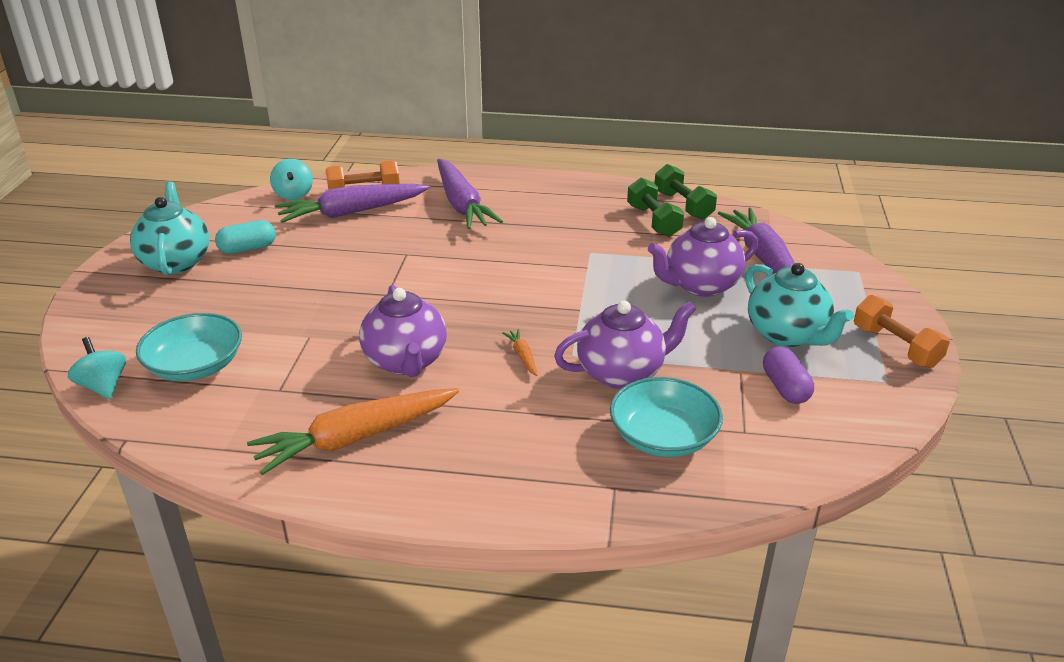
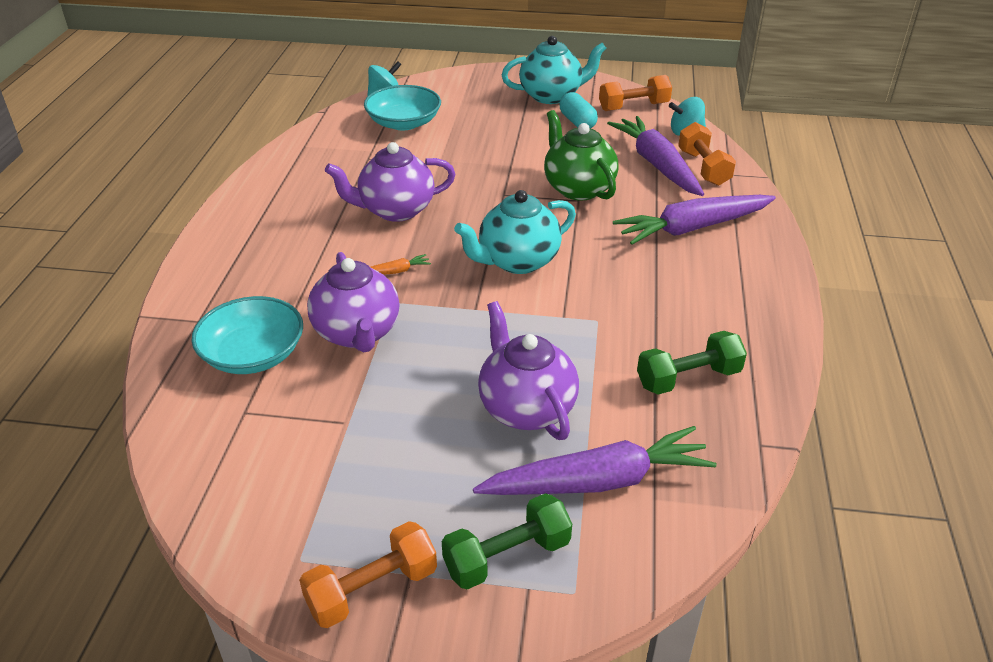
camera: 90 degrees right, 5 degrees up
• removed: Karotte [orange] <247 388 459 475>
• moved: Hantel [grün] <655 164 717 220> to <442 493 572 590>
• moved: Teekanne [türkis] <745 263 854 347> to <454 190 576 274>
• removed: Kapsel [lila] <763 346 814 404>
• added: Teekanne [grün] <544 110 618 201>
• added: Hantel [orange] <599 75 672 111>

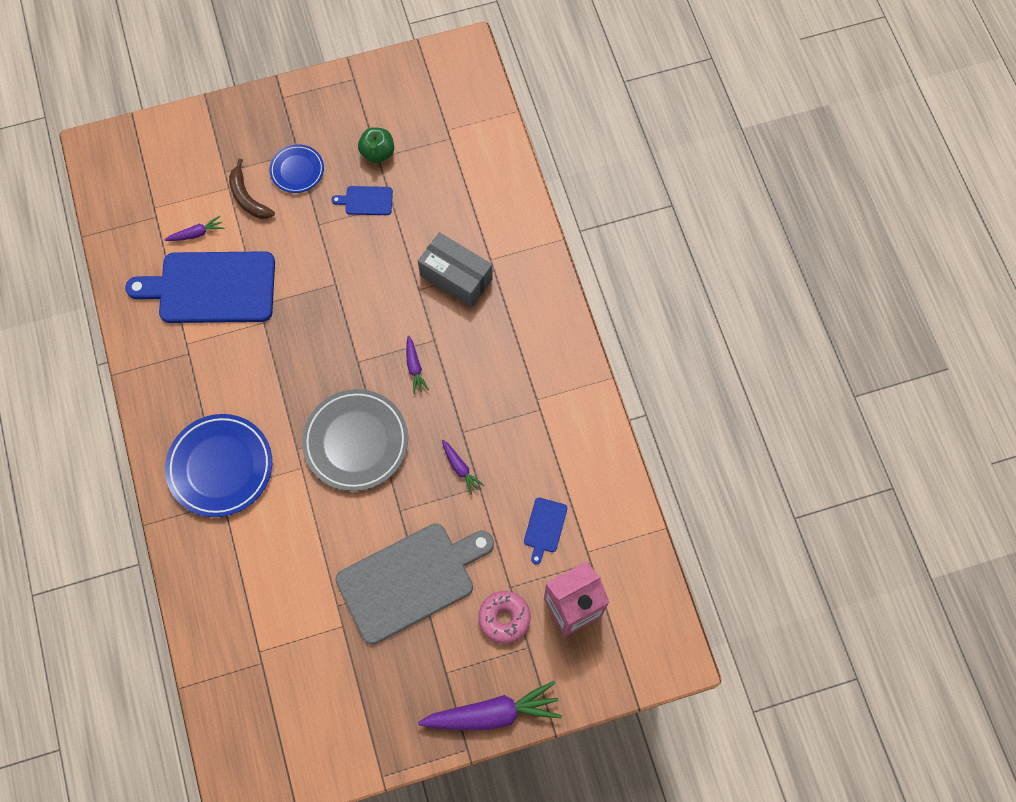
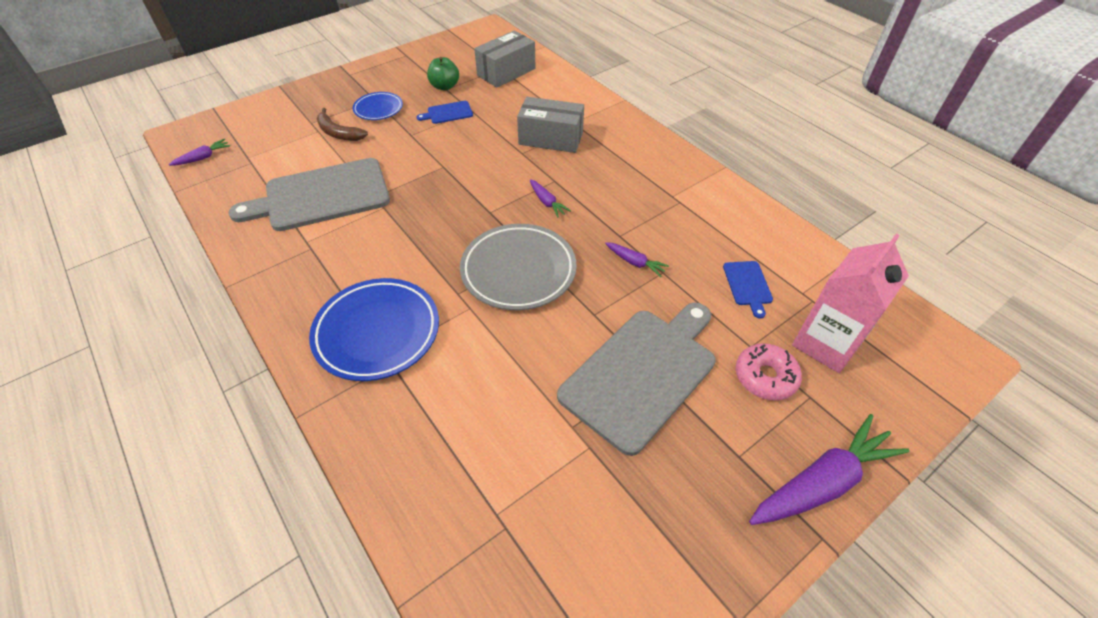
camera: 20 degrees left, 20 degrees down
• recoloured: Schneidebrett [blau] <125 251 275 323> to Schneidebrett [grau] <228 158 390 231>
• moved: Karotte [lila] <164 216 224 241> to <169 139 230 166>
• added: Schachtel [grau] <474 31 535 88>

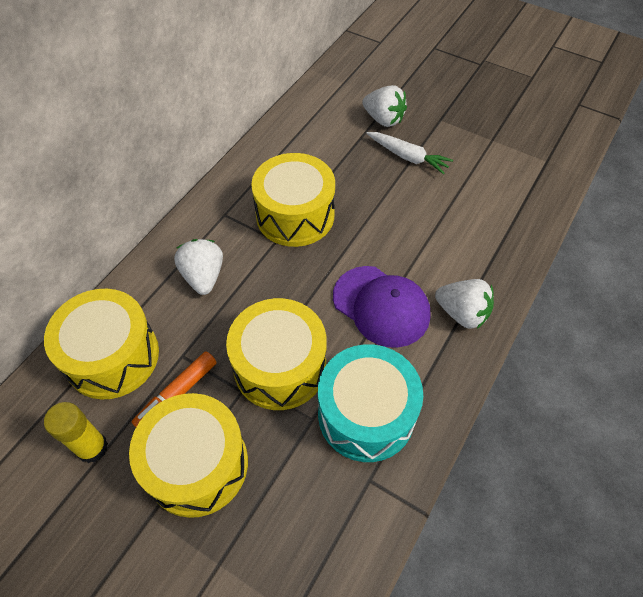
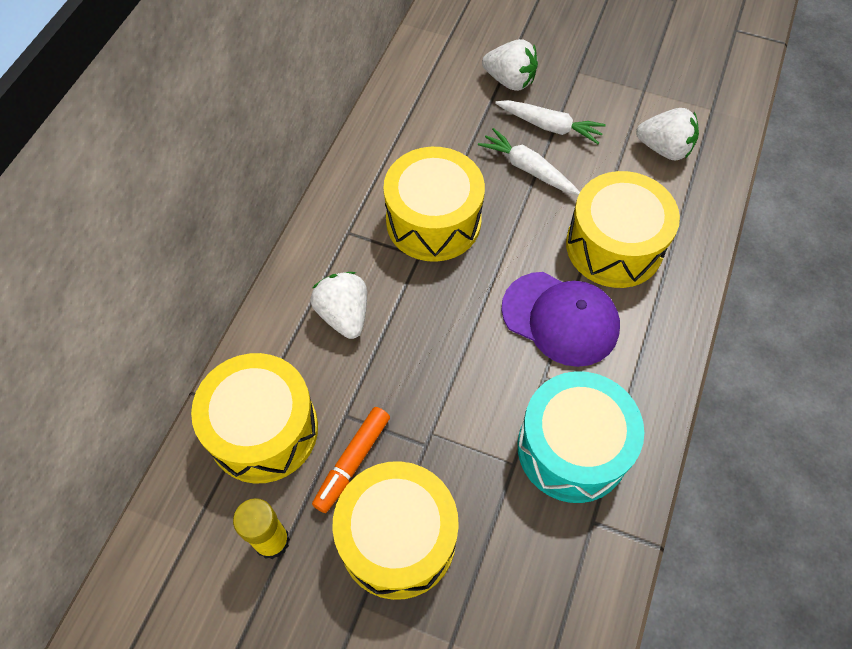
camera: 10 degrees left, 5 degrees up
• moved: Trommel [gelb] <226 298 327 410> to <566 171 680 288>
• moved: Erdbeere [weiß] <435 279 494 329> to <636 108 699 160>
• added: Karotte [weiß] <478 128 580 195>

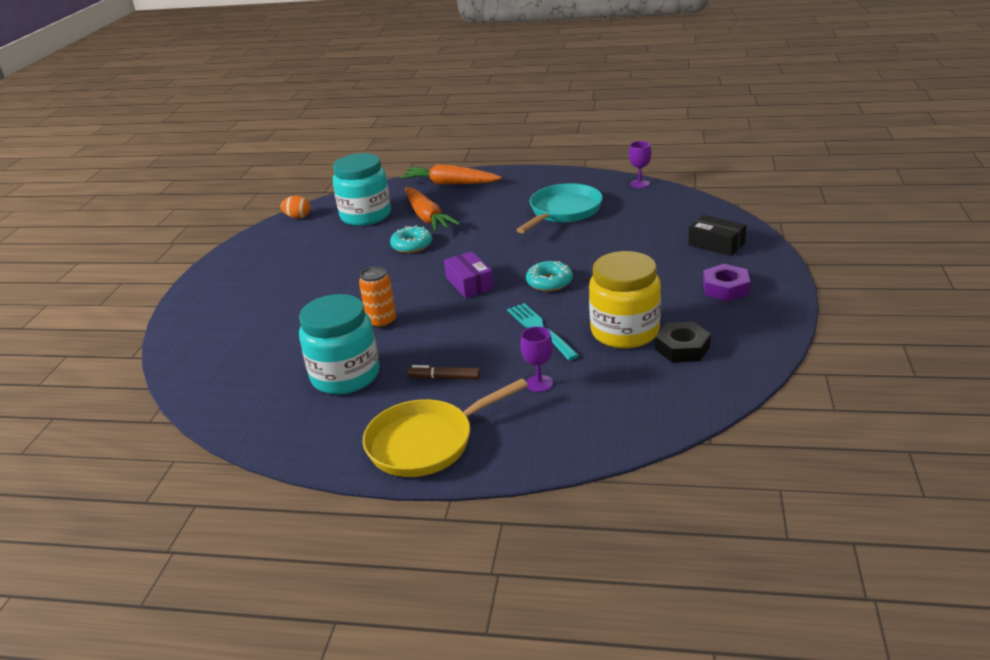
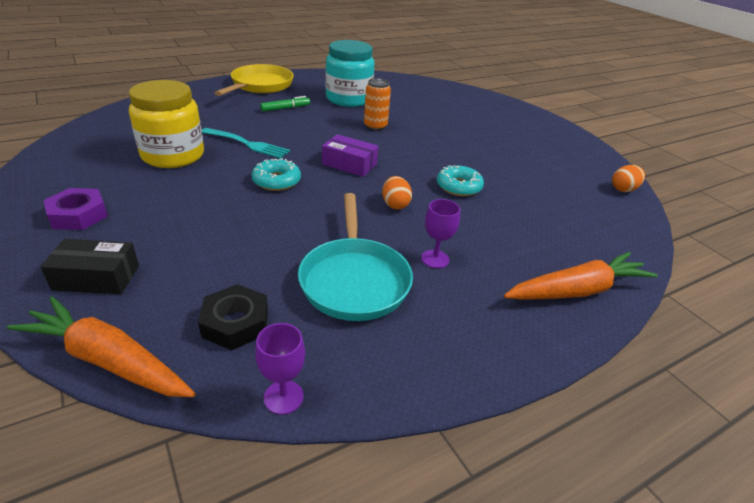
camera: 135 degrees right, 5 degrees up
• removed: Einmachglas [türkis] <333 153 391 226>
• moved: Karotte [orange] <405 188 460 232> to <7 297 195 397>
• recoloured: Filzstift [braun] <407 365 480 380> to Filzstift [grün] <260 96 310 112>
• moved: Kelch [lila] <521 326 553 392> to <421 199 460 268>
• moved: Sechskantmutter [schwarz] <655 322 711 363> to <198 284 268 350>
• added: Ei [orange] <382 176 412 209>

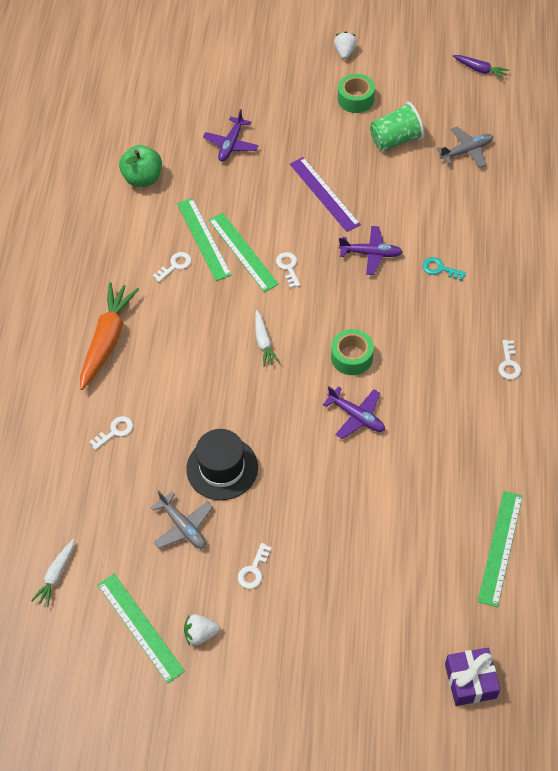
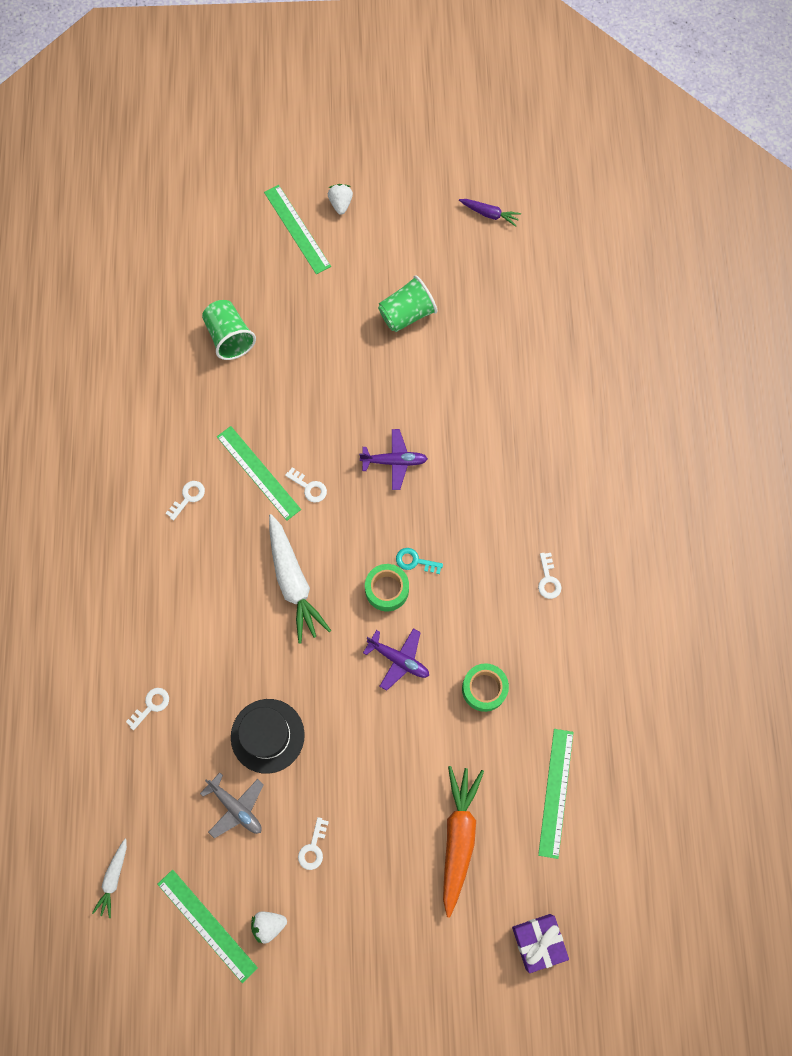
camera: 10 degrees left, 15 degrees up
• moved: Karotte [orange] <80 282 139 390> to <443 766 484 918>
• removed: Apfel [grün] <119 145 162 187>
• moved: Lineal [grün] <177 198 232 281> to <264 185 331 274>
• replaced: Flugzeug [lila] <203 109 259 162> to Becher [grün] <202 300 256 360>
• resized: Karotte [weiß] <255 310 280 367> = <269 514 331 643> x1.91
• turned: Schlüssel [weiß] <276 252 300 288> = <285 467 327 503> 150 degrees clockwise
• removed: Lineal [lila] <290 157 361 232>
• moved: Klebeband [grün] <338 74 375 113> to <462 663 509 712>
• moved: Schlüssel [türkis] <422 257 466 281> to <396 548 443 574>
• removed: Flugzeug [grau] <437 127 493 168>

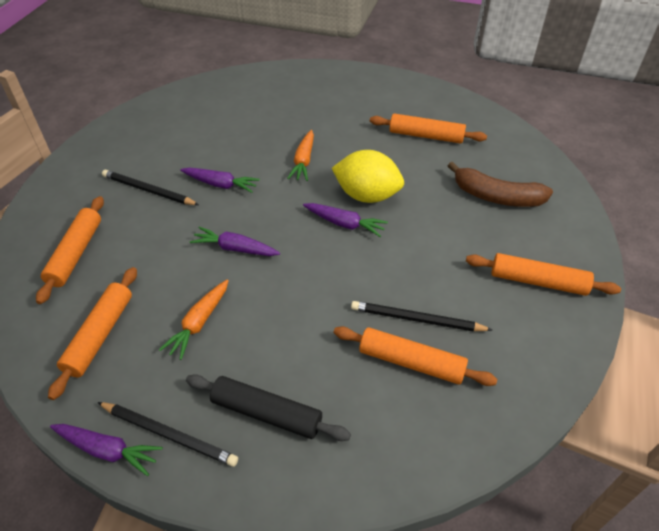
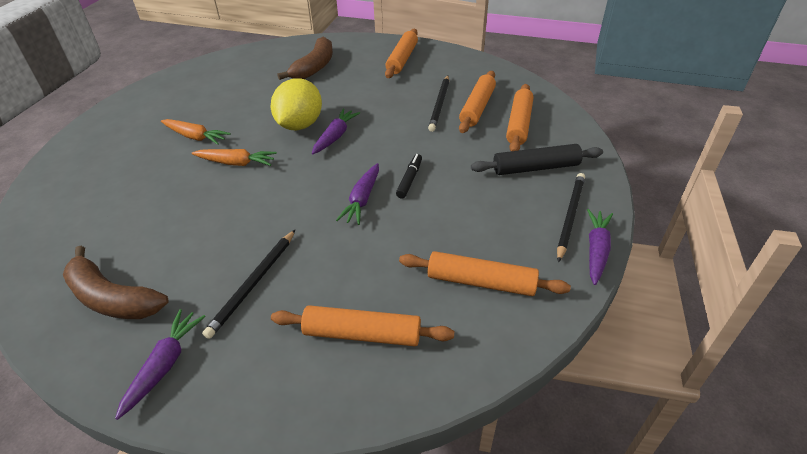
camera: 90 degrees left, 5 degrees down
• moved: Karotte [orange] <159 279 229 360> to <161 119 231 145>
• moved: Karotte [lila] <180 168 260 193> to <115 309 206 420>
• turned: Nudelholz [schwarz] <186 374 351 441> = <471 144 603 175> 60 degrees clockwise
• moved: Nudelholz [orange] <370 113 487 144> to <506 84 534 151>
• added: Banane [braun] <63 246 168 319>
• added: Filzstift [schwarz] <396 154 422 198>

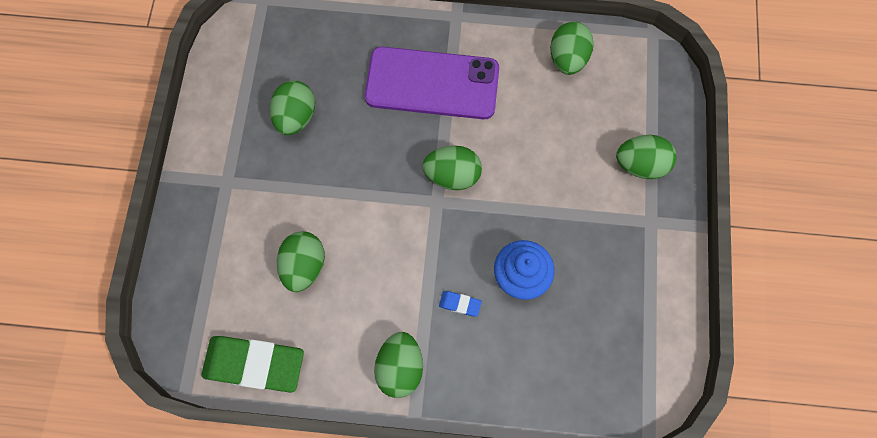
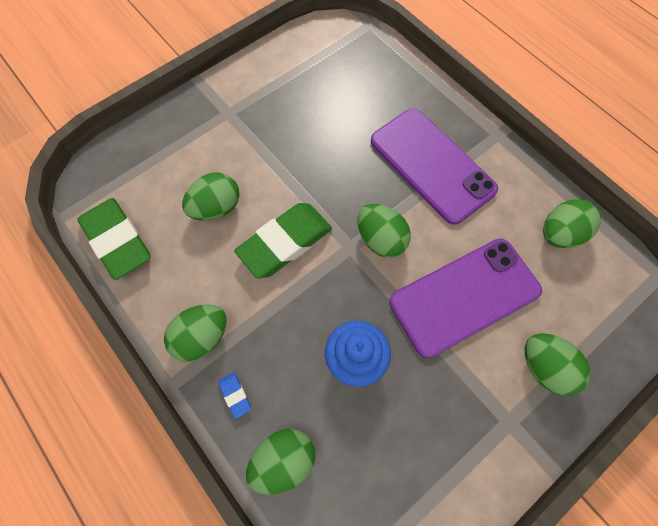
camera: 45 degrees right, 5 degrees down
• moved: Ei [grün] <270 80 315 135> to <246 429 315 495>
• moved: Radiergummi [blau] <439 291 482 317> to <218 372 251 419>
• added: Radiergummi [grün] <234 203 332 279>
• added: Handy [lila] <389 239 542 358>

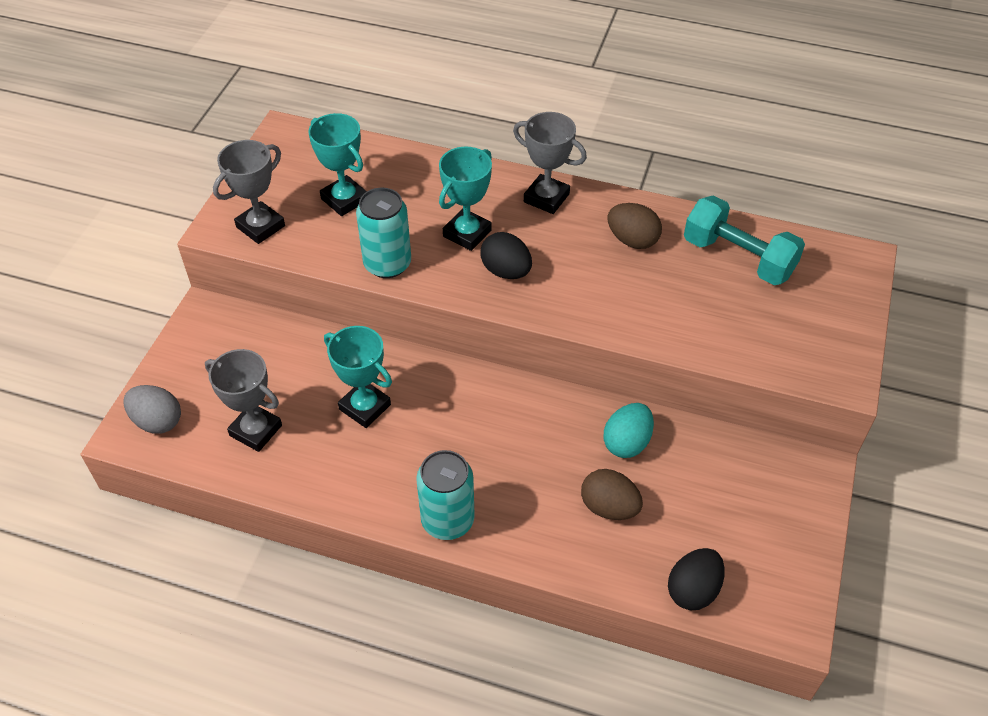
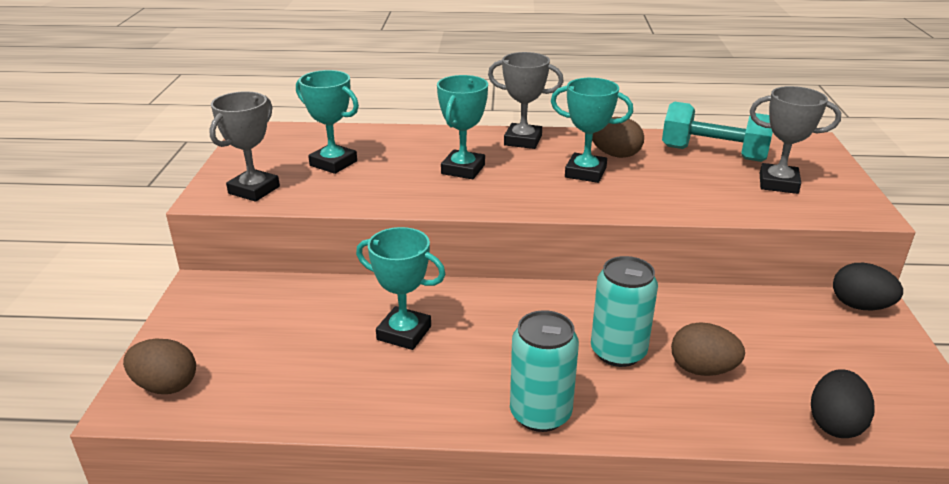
camera: 15 degrees left, 20 degrees down
• recoloured: Ei [grau] <123 385 181 434> to Ei [braun] <123 339 196 394>
• moved: Pokal [grau] <205 349 282 452> to <750 86 841 194>
• moved: Dose [türkis] <356 188 411 278> to <591 256 658 367>
• moved: Ei [schwarz] <480 232 532 279> to <833 263 903 310>
• removed: Ei [türkis] <603 403 654 458>
• added: Pokal [türkis] <551 78 633 183>

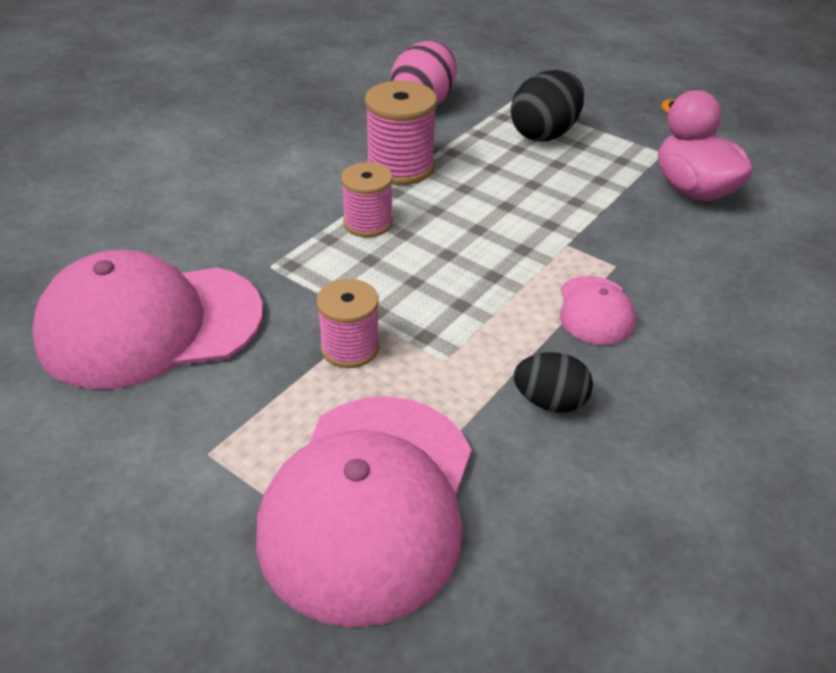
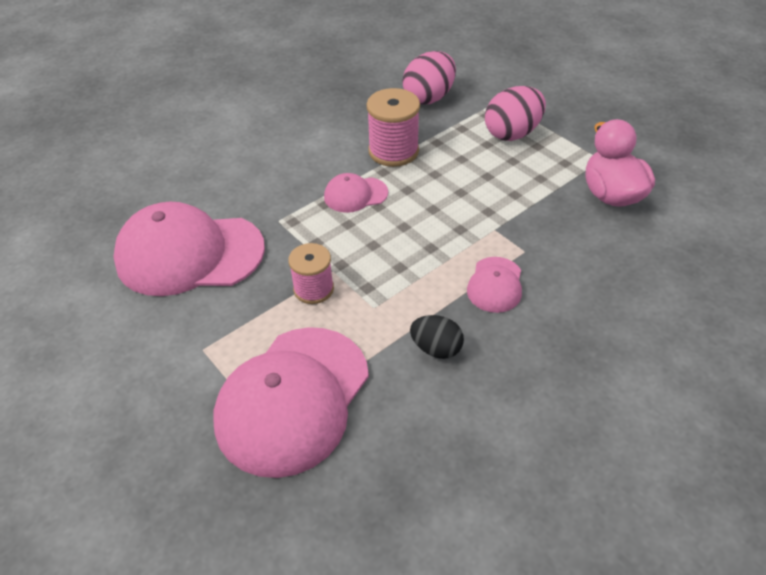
camera: 15 degrees right, 5 degrees up
• replaced: Garnrolle [rosa] <341 162 393 237> to Kappe [rosa] <324 173 388 213>
• recoloured: Ei [schwarz] <511 70 584 141> to Ei [rosa] <485 86 546 141>

